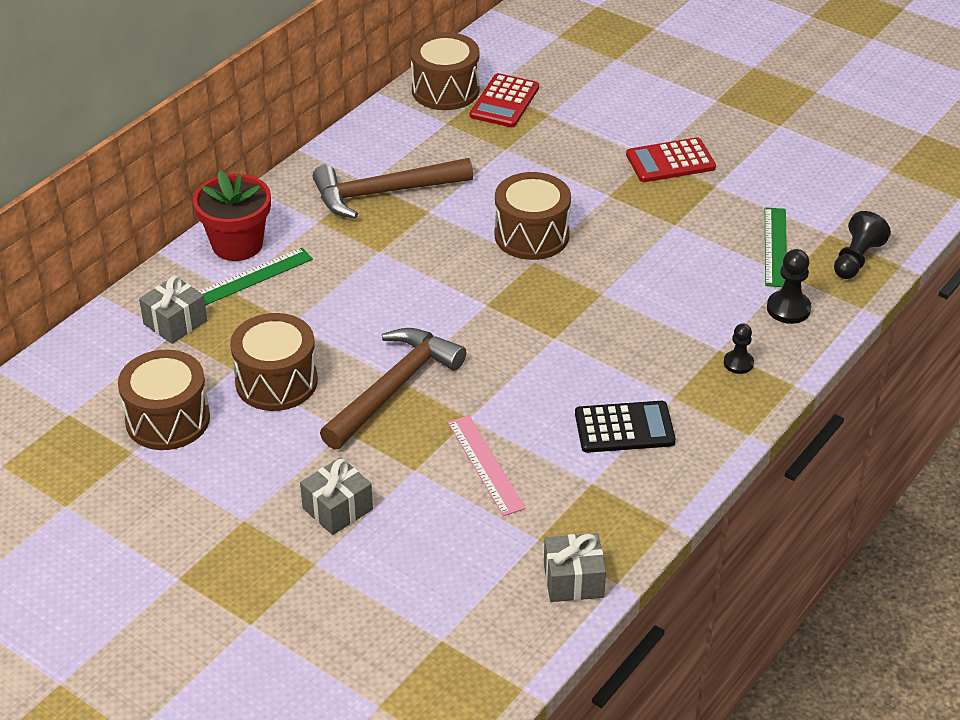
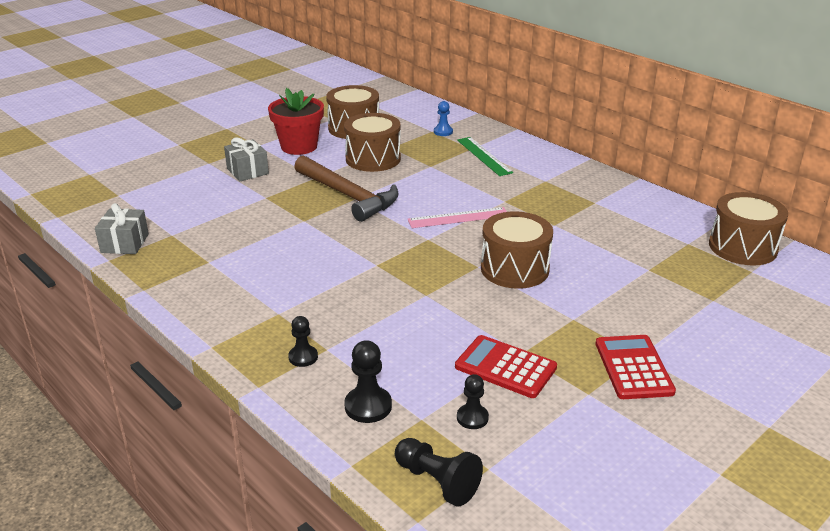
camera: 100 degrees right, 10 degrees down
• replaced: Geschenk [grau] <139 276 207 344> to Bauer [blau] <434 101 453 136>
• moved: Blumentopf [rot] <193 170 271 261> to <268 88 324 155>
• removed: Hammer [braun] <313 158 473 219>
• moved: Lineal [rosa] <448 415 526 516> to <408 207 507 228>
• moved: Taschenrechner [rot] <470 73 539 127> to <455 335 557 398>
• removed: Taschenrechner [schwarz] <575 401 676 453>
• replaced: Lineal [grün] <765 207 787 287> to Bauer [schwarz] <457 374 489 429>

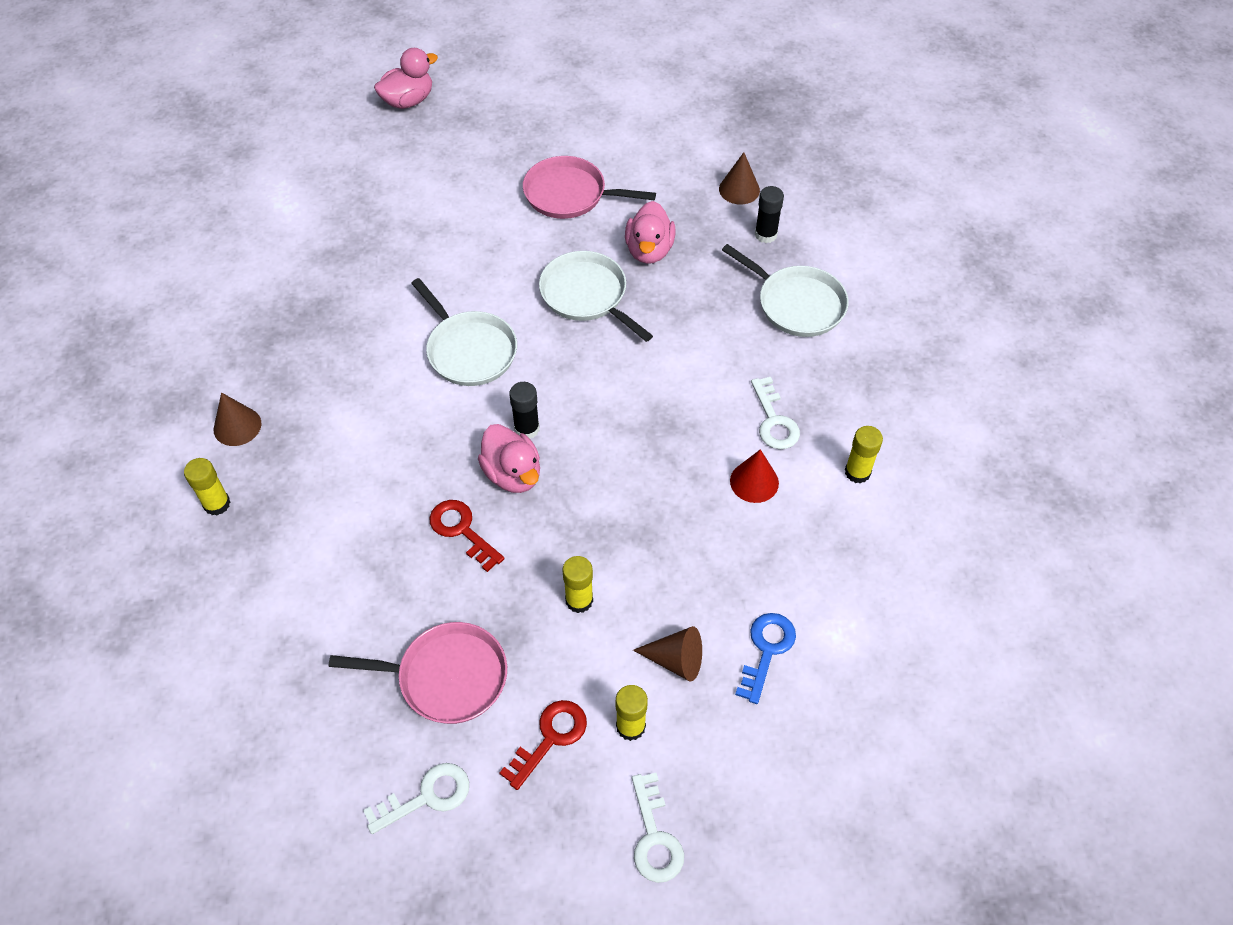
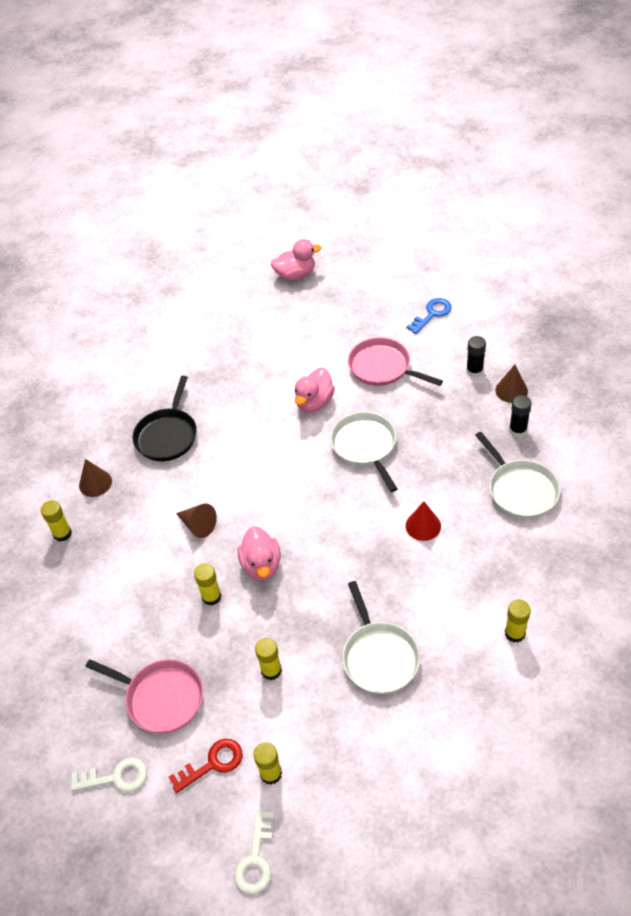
camera: 25 degrees right, 5 degrees down
• moved: Pfanne [weiß] <411 278 517 386> to <342 581 420 694>
• replaced: Schlüssel [rot] <429 500 505 572> to Klebestift [gelb] <194 563 221 605>
• moved: Klebestift [schwarz] <509 382 540 439> to <466 336 486 378>
• moved: Ente [rosa] <625 201 675 264> to <295 368 335 413>
• moved: Kegel [braun] <633 626 702 681> to <176 504 217 538>
• moved: Kegel [rot] <730 449 779 503> to <406 502 441 541>
• moved: Schlüssel [blau] <735 613 796 704> to <406 298 452 334>
• removed: Schlüssel [weiß] <751 377 800 449>
• added: Pfanne [schwarz] <132 376 197 461>

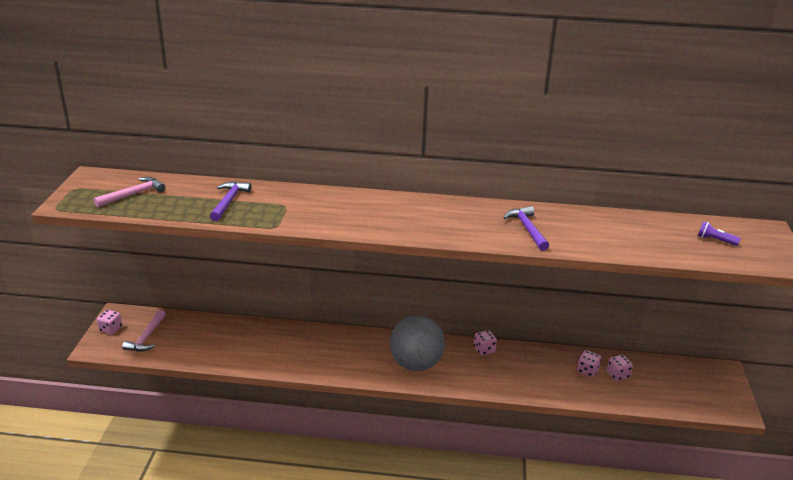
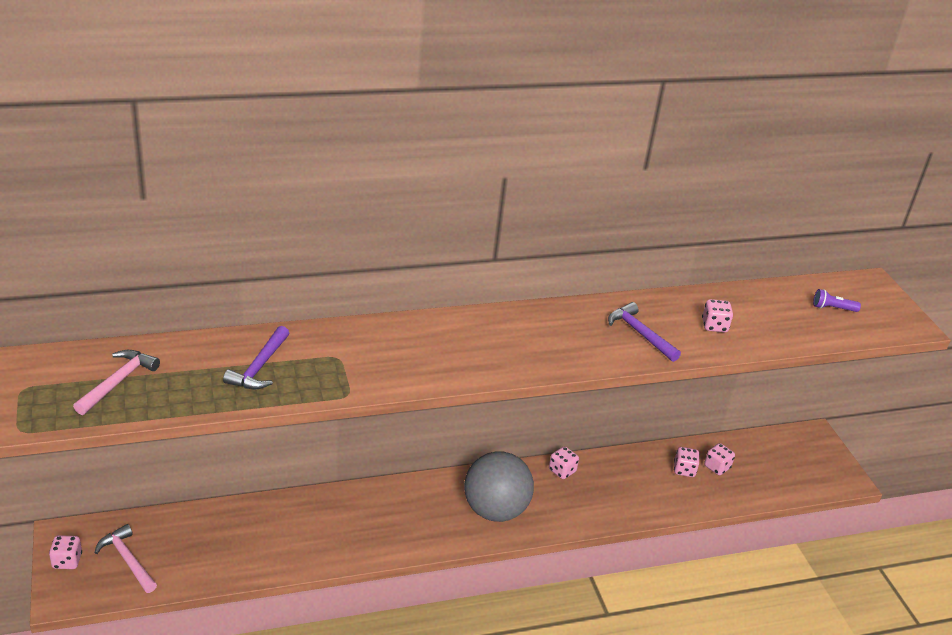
camera: 25 degrees left, 5 degrees up
• turned: Hammer [rosa] <122 310 166 352> = <95 524 157 593> 150 degrees clockwise
• turned: Hammer [lila] <210 182 252 221> = <223 326 289 389> 150 degrees counterclockwise
• added: Spielwürfel [rosa] <702 299 733 332>

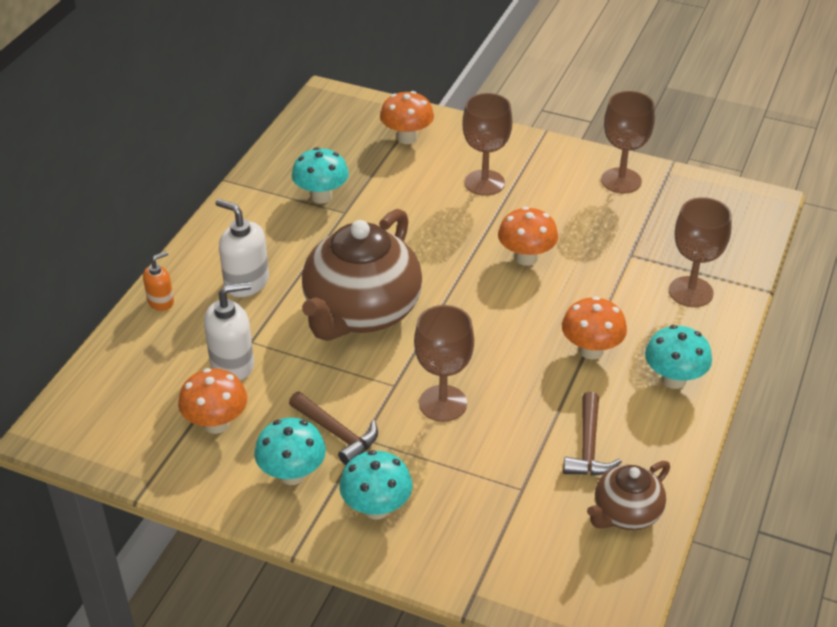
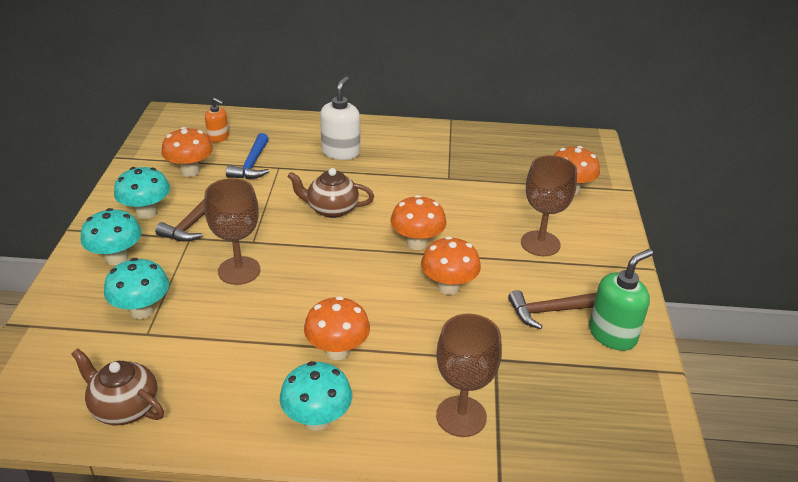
camera: 70 degrees right, 5 degrees down
• moved: Seifenspender [orange] <143 251 174 311> to <205 98 229 143>
• replaced: Seifenspender [weiß] <204 281 254 380> to Hammer [blau] <226 133 269 179>
• moved: Pilz [türkis] <292 147 349 204> to <104 258 169 319>
• resized: Teekanne [braun] <302 209 422 341> = <287 168 374 218> x0.51
• moved: Hammer [braun] <563 392 622 476> to <508 290 597 329>
• replaced: Kelch [braun] <601 91 655 194> to Seifenspender [grün] <589 249 653 351>
• added: Pilz [orange] <390 195 446 250>

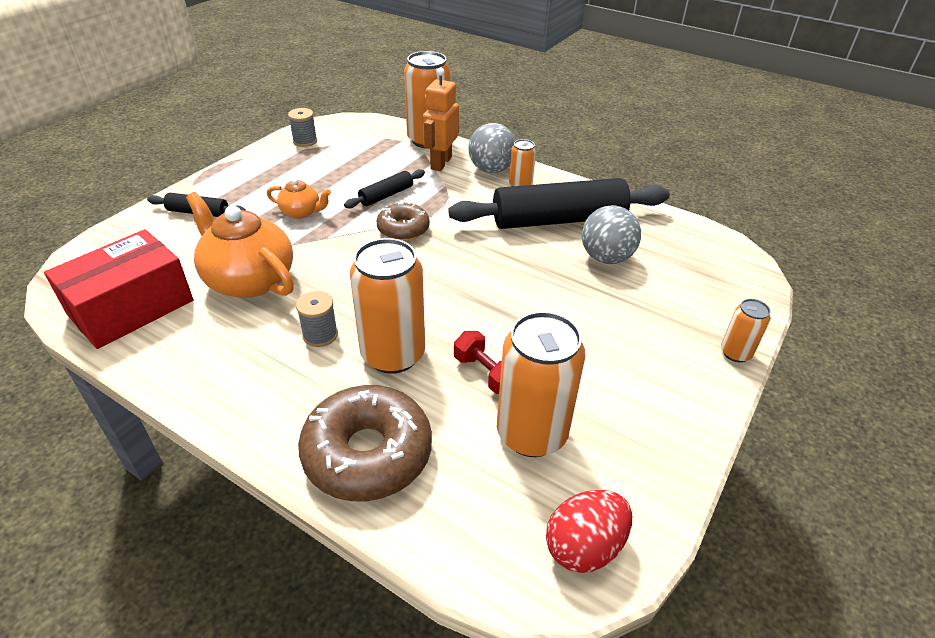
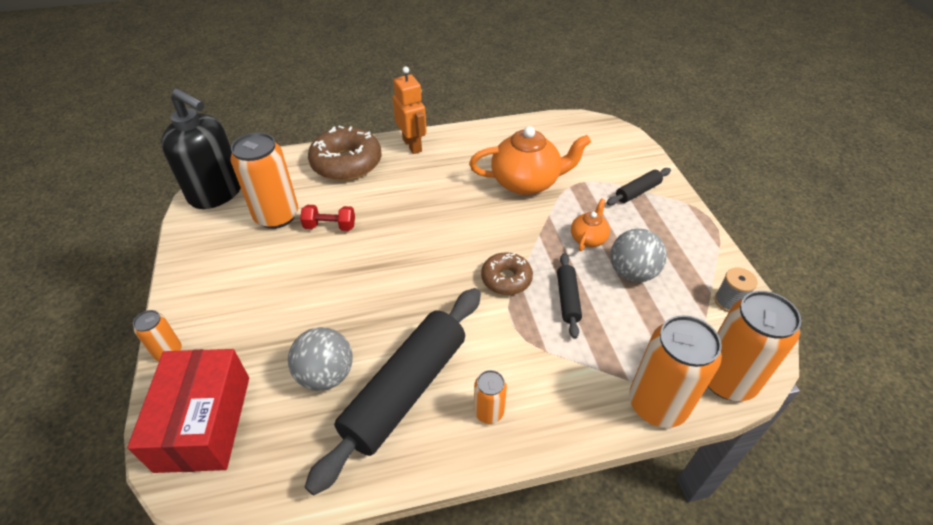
camera: 135 degrees right, 5 degrees up
• moved: Schachtel [rot] <44 229 194 349> to <127 349 249 473>
• turned: Teekanne [orange] <267 178 331 219> = <571 199 610 251> 150 degrees clockwise
• removed: Garnrolle [grau] <296 291 338 347>
• moved: Dose [orange] <350 238 425 374> to <708 291 801 401>
• moved: Roboter [orange] <423 68 459 171> to <392 67 427 154>
• moved: Ball [grau] <468 123 516 173> to <610 229 667 282>
• replaced: Ei [rot] <546 490 632 573> to Seifenspender [schwarz] <161 88 241 209>

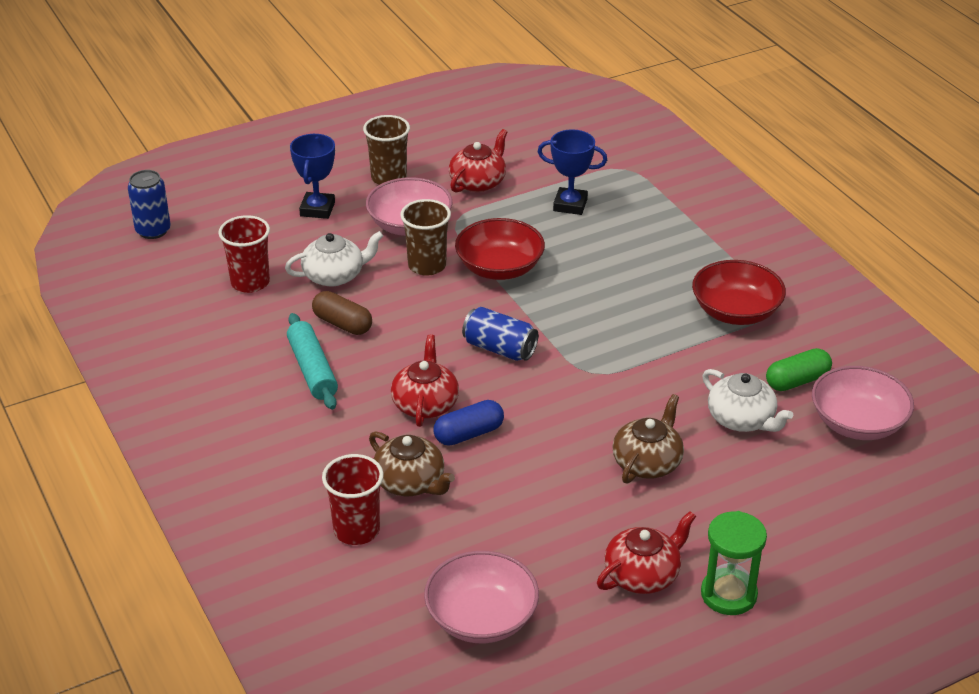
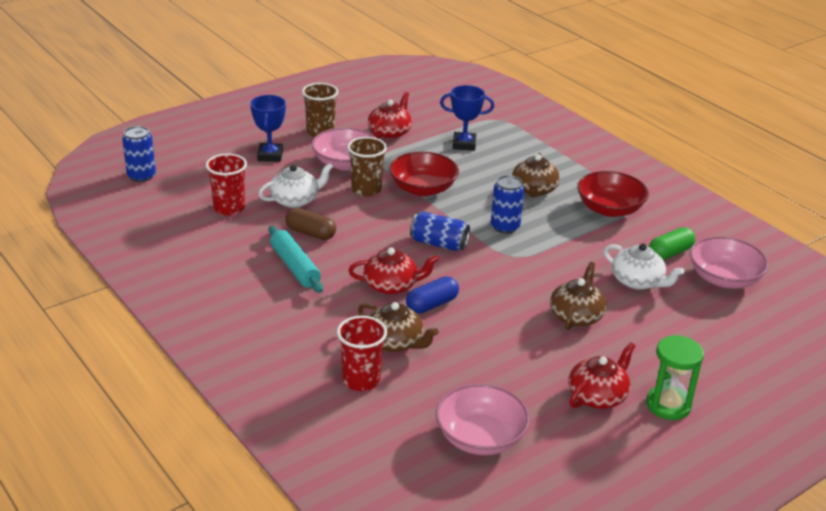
camera: 10 degrees left, 5 degrees down
• turned: Teekanne [rot] <391 334 459 427> = <348 247 439 295> 90 degrees clockwise
• added: Dose [blau] <491 175 524 234>
• added: Teekanne [braun] <512 153 560 197>

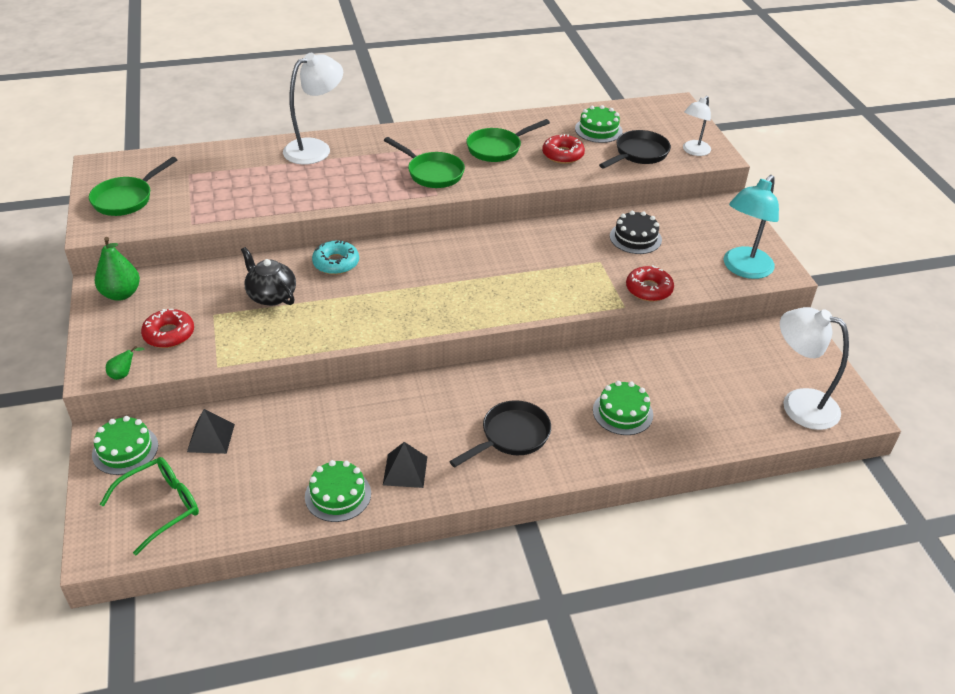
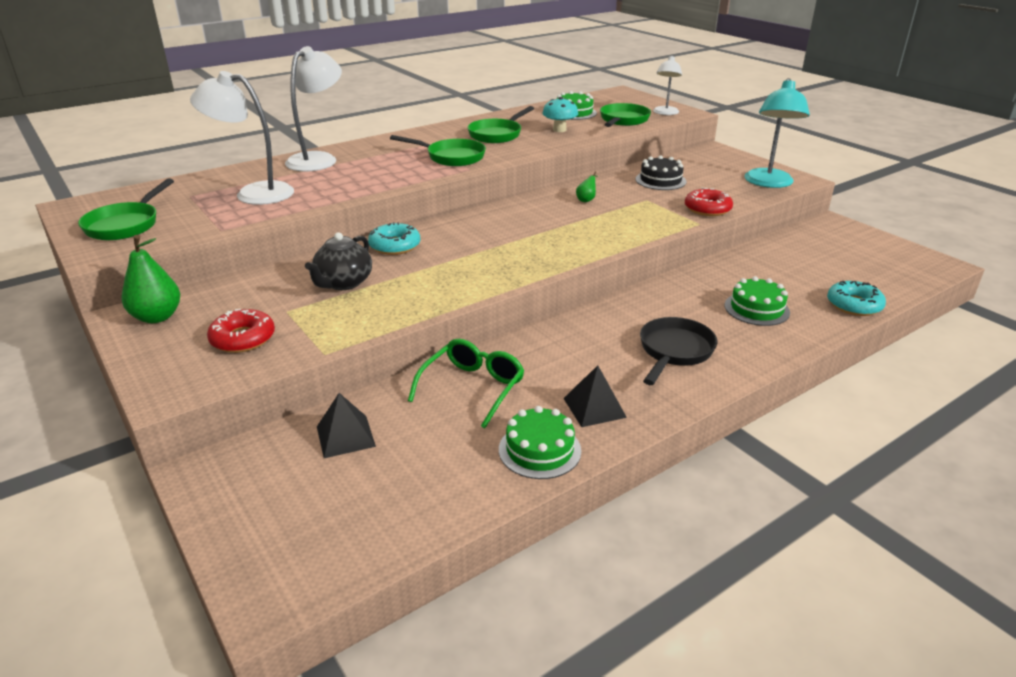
camera: 20 degrees left, 10 degrees down
• removed: Kuchen [grün] <92 416 158 475>
• moved: Brille [grün] <100 457 199 555> to <408 339 524 429>
• moved: Birne [grün] <106 346 145 380> to <576 172 598 202>
• turned: Teekanne [schwarz] <241 247 296 306> = <305 232 372 290> 90 degrees counterclockwise
• replaced: Donut [rot] <542 134 585 164> to Pilz [türkis] <542 97 578 132>
• recoloured: Pfanne [schwarz] <599 130 671 169> to Pfanne [grün] <600 103 651 127>
• moved: Lampe [weiß] <780 307 849 430> to <190 71 294 205>
• added: Donut [türkis] <827 281 886 316>

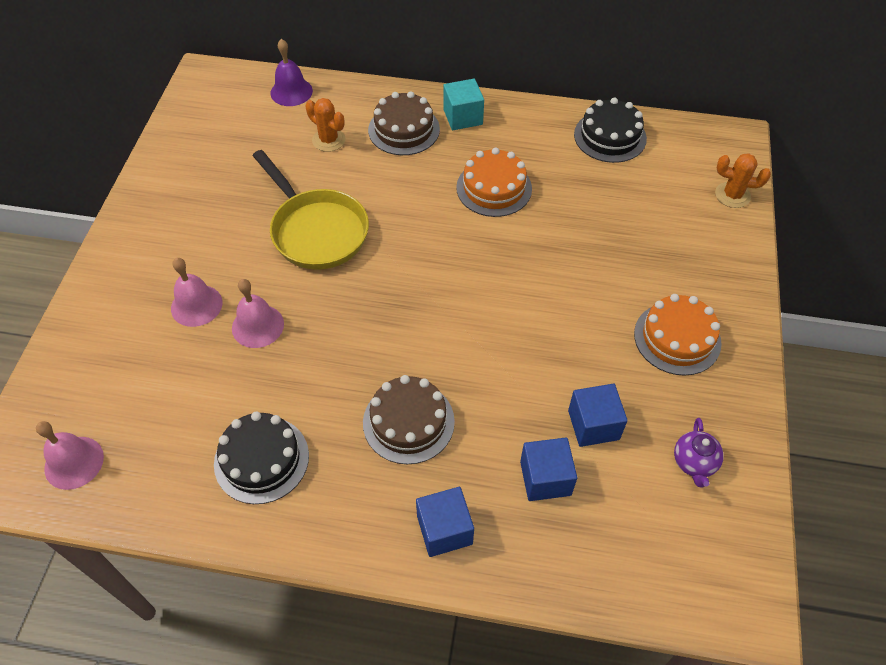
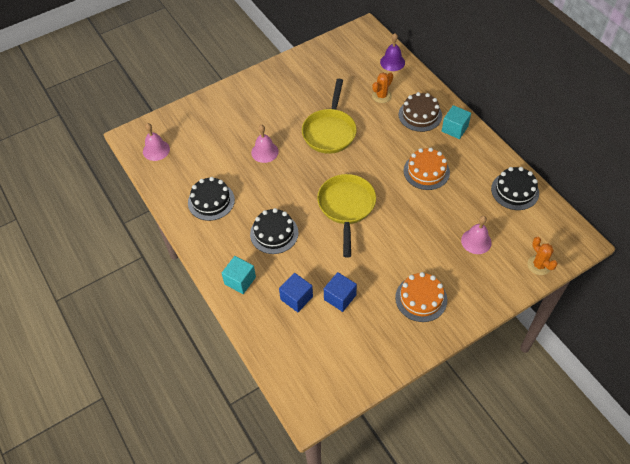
camera: 50 degrees right, 0 degrees up
• moved: Glocke [rosa] <171 258 223 327> to <461 216 492 254>
• turned: Kaktus [orange] <305 98 346 152> = <372 72 393 103> 45 degrees clockwise
• recoloured: Kuchen [braun] <363 375 455 464> to Kuchen [schwarz] <250 208 298 254>
• recoloured: Kubus [blau] <416 487 474 557> to Kubus [türkis] <222 256 256 294>
• removed: Teekanne [lila] <674 418 724 488>
• added: Pfanne [gelb] <317 174 376 257>

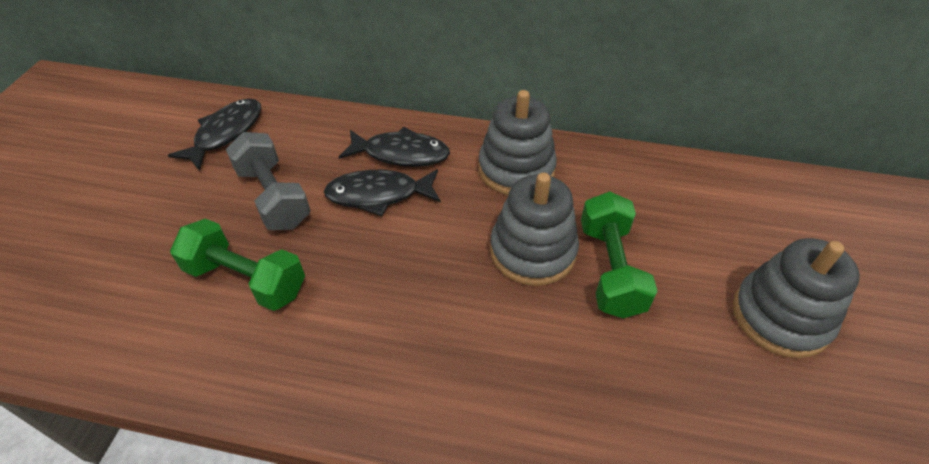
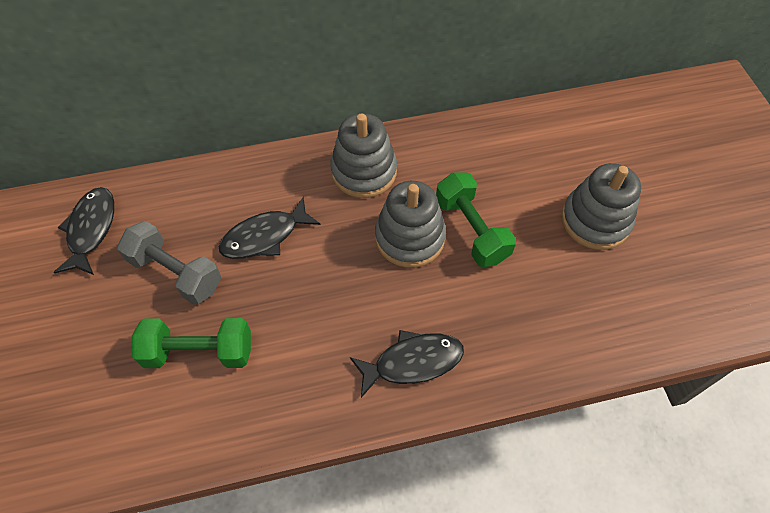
camera: 25 degrees left, 10 degrees up
• moved: Fisch [schwarz] <339 127 450 167> to <350 330 464 398>

